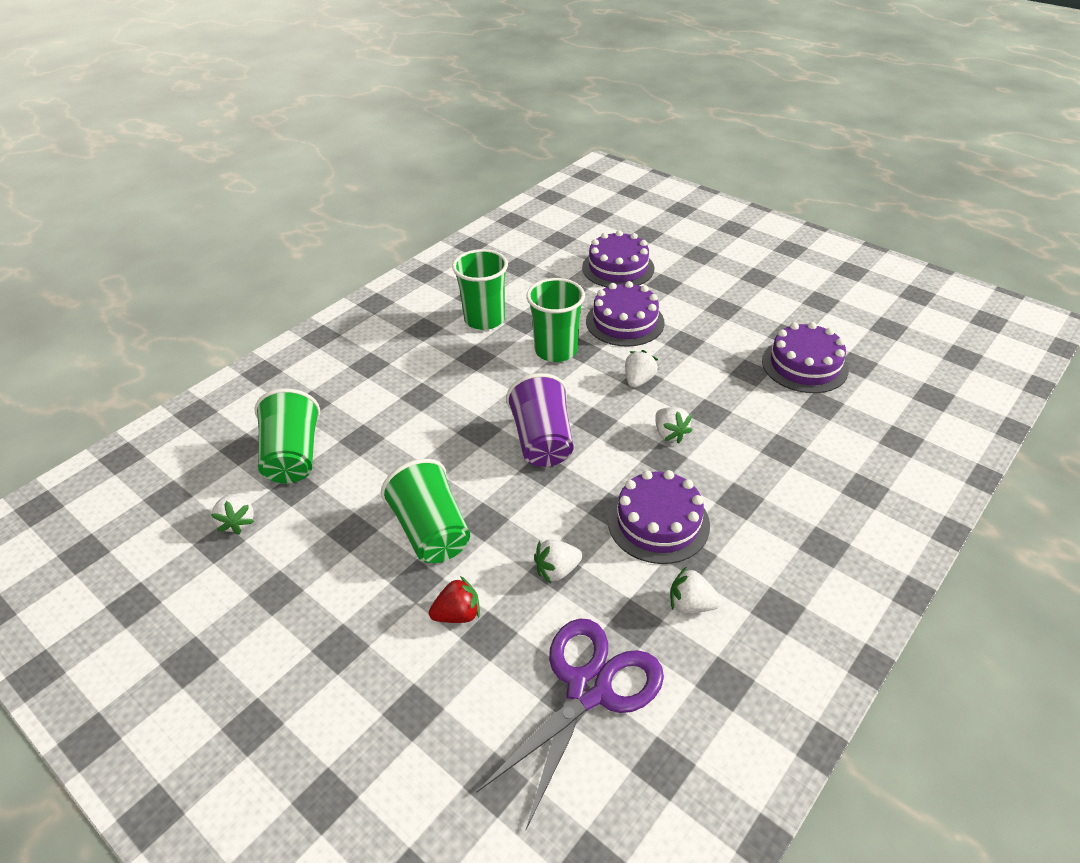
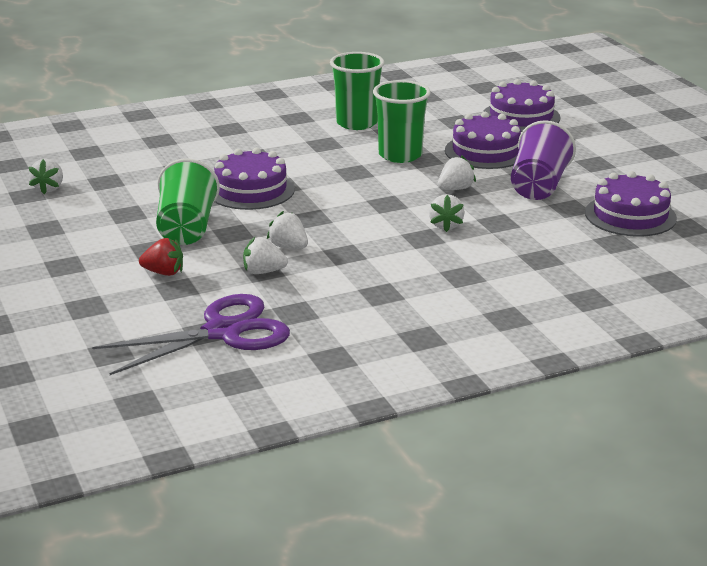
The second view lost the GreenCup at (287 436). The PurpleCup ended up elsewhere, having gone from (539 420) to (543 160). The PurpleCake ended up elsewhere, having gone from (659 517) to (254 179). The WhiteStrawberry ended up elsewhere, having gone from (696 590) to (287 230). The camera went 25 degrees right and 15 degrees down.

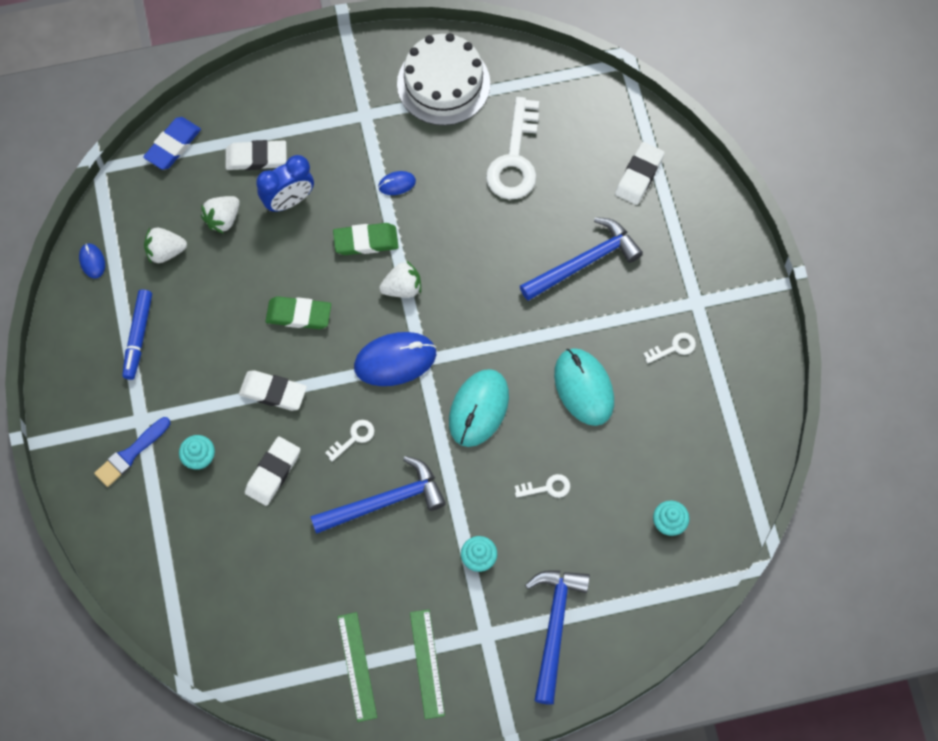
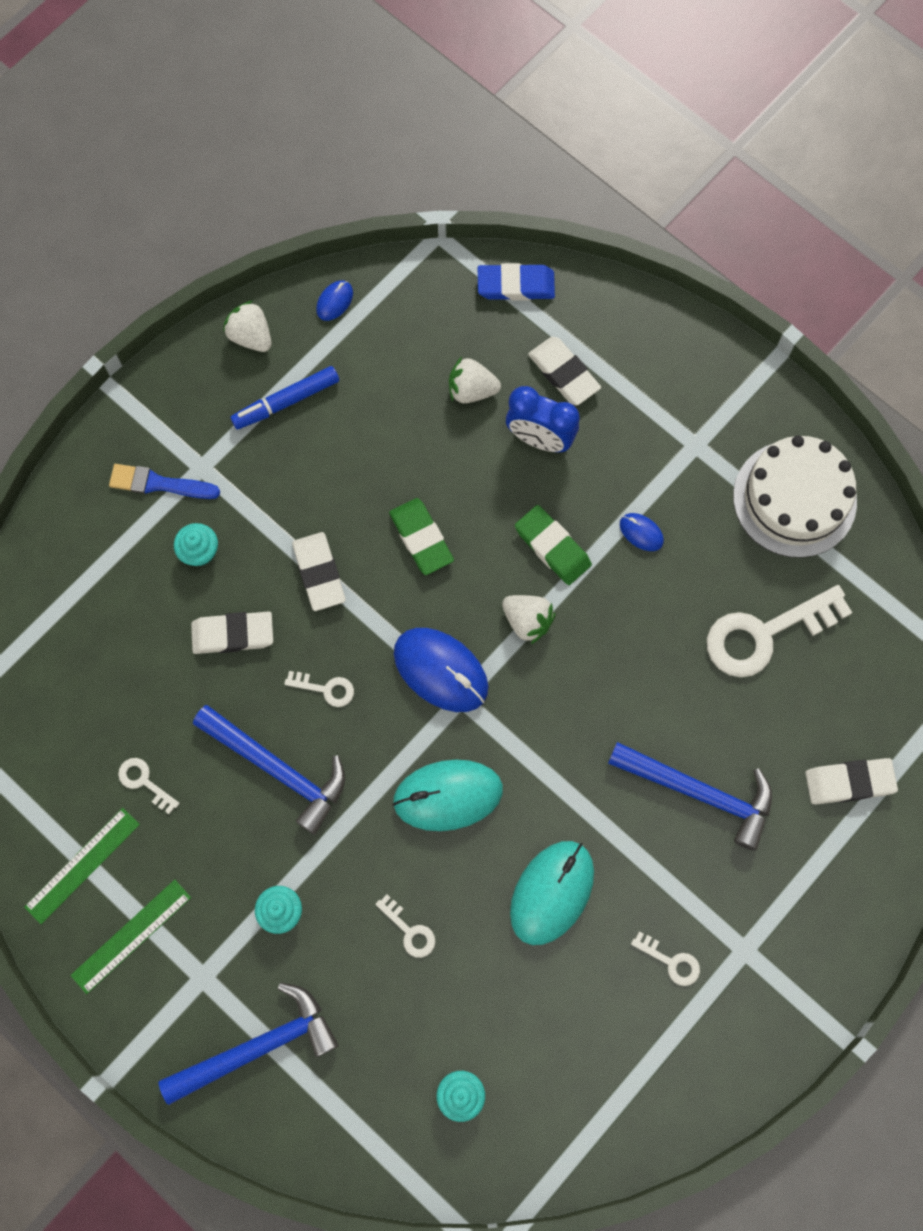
The WhiteStrawberry ended up elsewhere, having gone from (165 246) to (247 326). The second view gained the WhiteKey at (149 786). The camera went 55 degrees right and 5 degrees up.

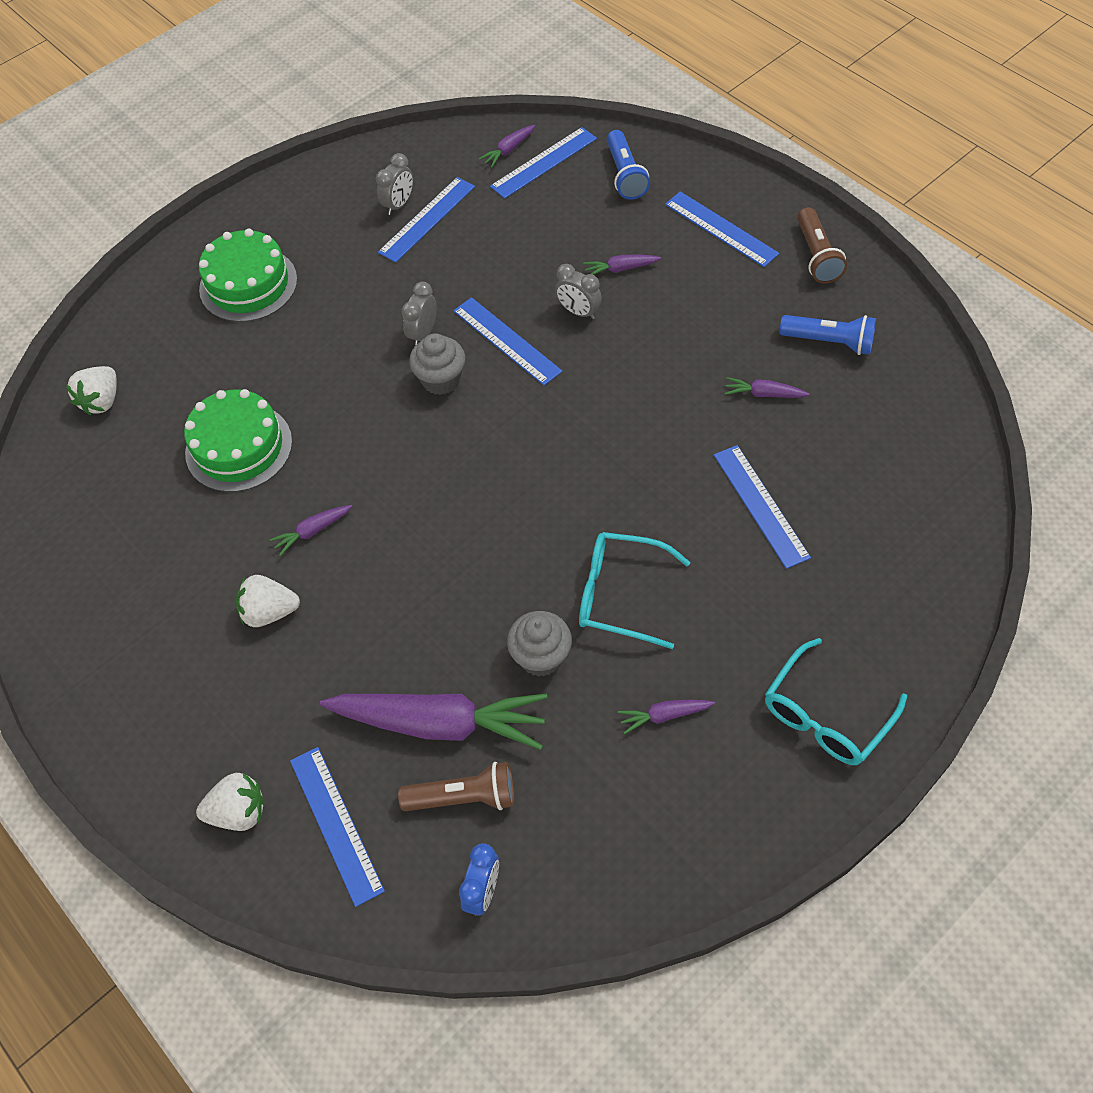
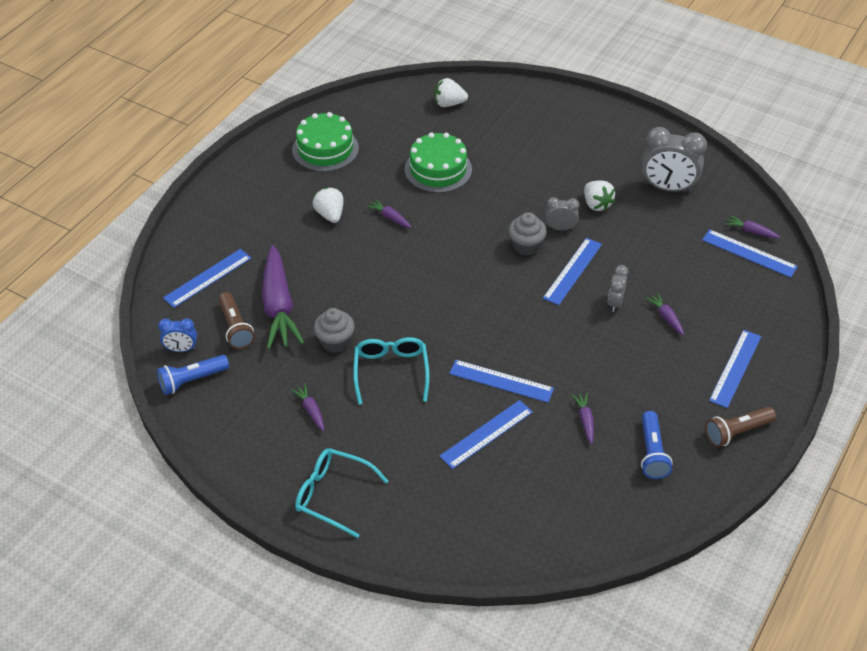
The WhiteStrawberry ended up elsewhere, having gone from (230 801) to (599 195). The GreenCake ended up elsewhere, having gone from (248 275) to (325 142). The size of the GreyClock at (394 184) changed by a factor of 1.87. The BlueRuler ended up elsewhere, having gone from (426 220) to (501 381). The BlueFlashlight ended up elsewhere, having gone from (628 165) to (193 375). The camera went 70 degrees right and 10 degrees down.

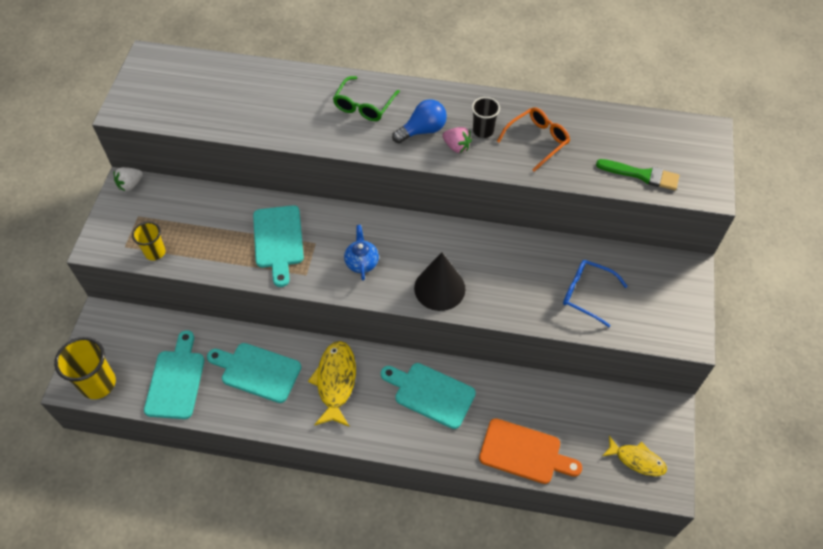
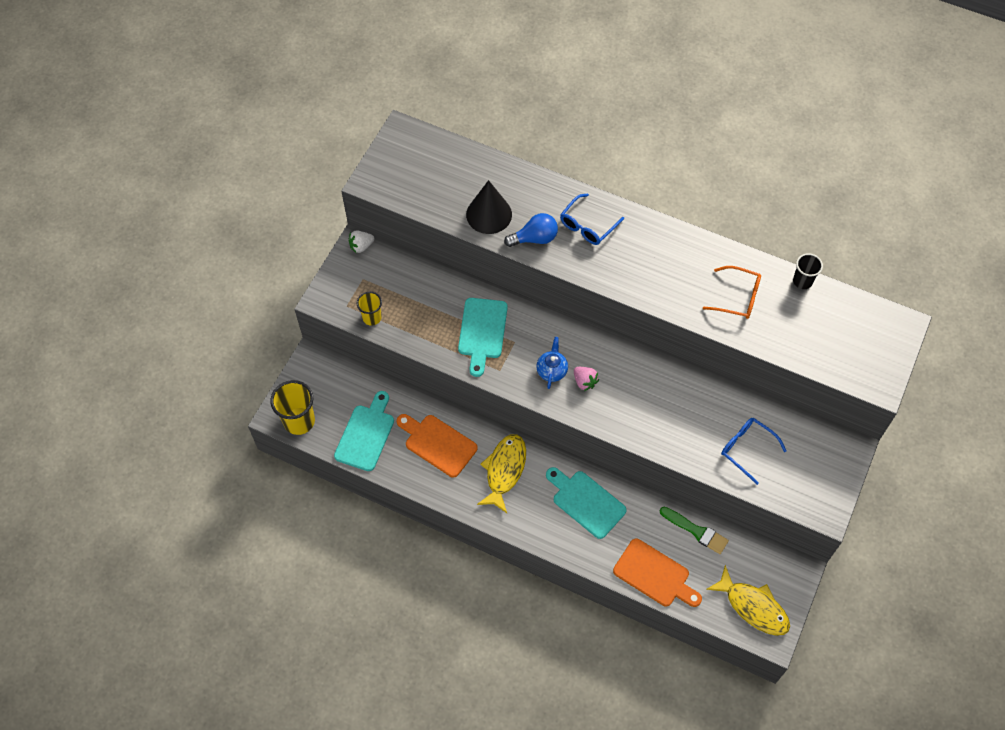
What was the TurquoiseCuttingBoard at (254 373) turned into the OrangeCuttingBoard at (437 445). What was the GreenGlasses at (366 98) turned into the BlueGlasses at (592 219). The BlueLightBulb ended up elsewhere, having gone from (419 121) to (531 230). The BlackCone ended up elsewhere, having gone from (439 281) to (489 207). The PinkStrawberry ended up elsewhere, having gone from (457 140) to (586 379). The BlackCup ended up elsewhere, having gone from (486 117) to (808 271). The OrangeGlasses at (533 139) ended up facing another way, 45 degrees clockwise from before. The GreenBrush ended up elsewhere, having gone from (637 174) to (694 530). The size of the YellowFish at (634 456) changed by a factor of 1.53. The camera went 15 degrees right and 5 degrees up.

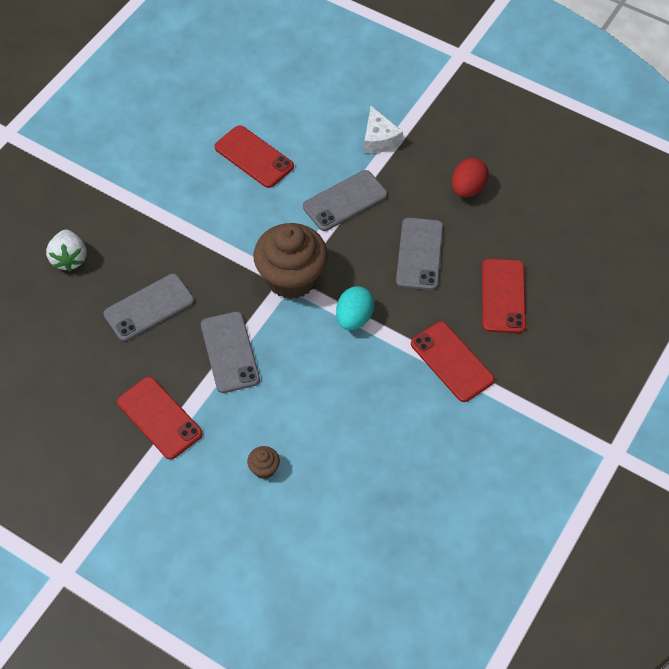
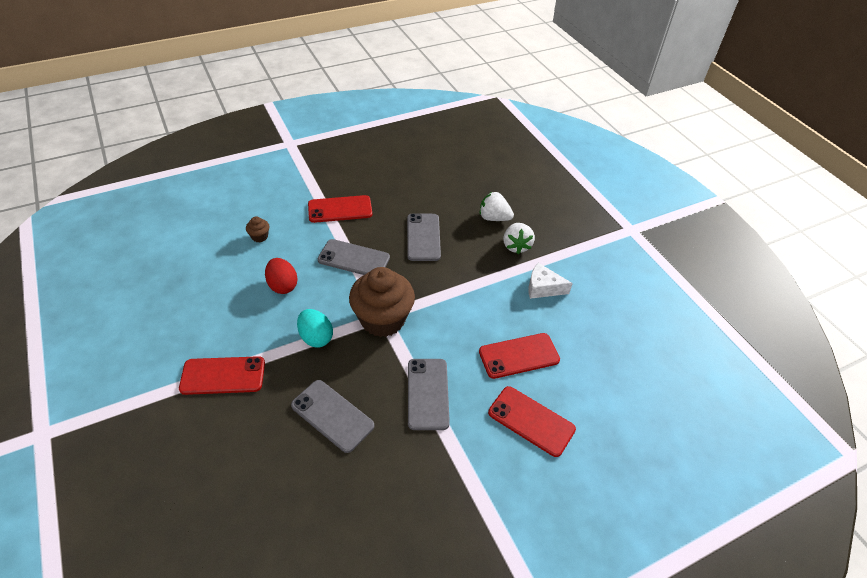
The WhiteCheese ended up elsewhere, having gone from (383 129) to (550 281). The RedEgg ended up elsewhere, having gone from (470 178) to (281 276). The RedPhone ended up elsewhere, having gone from (504 296) to (532 421). The second view gained the WhiteStrawberry at (519 238). The camera went 120 degrees right and 10 degrees down.

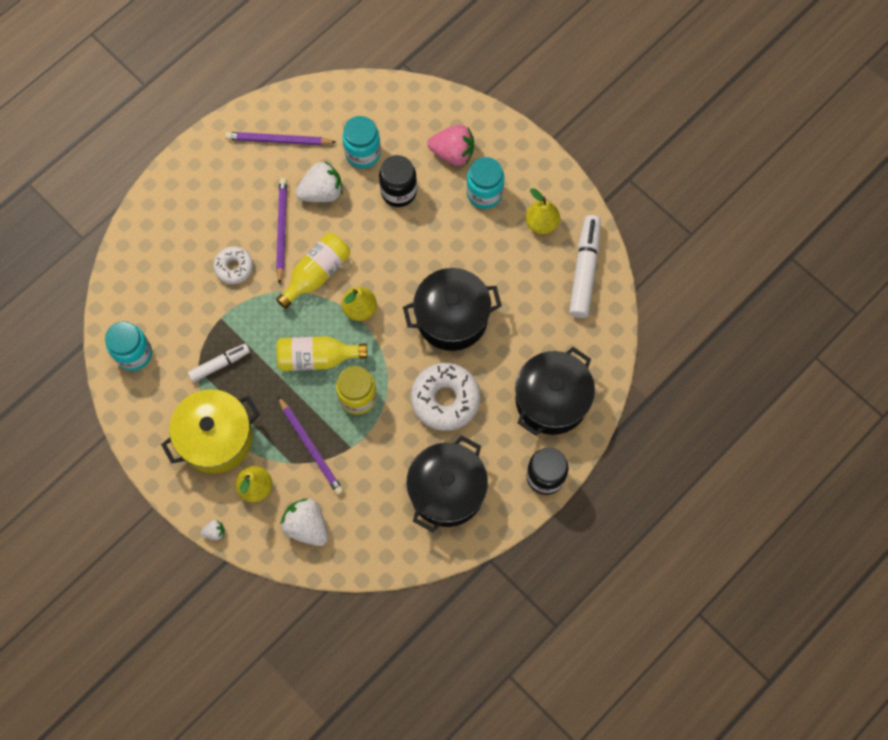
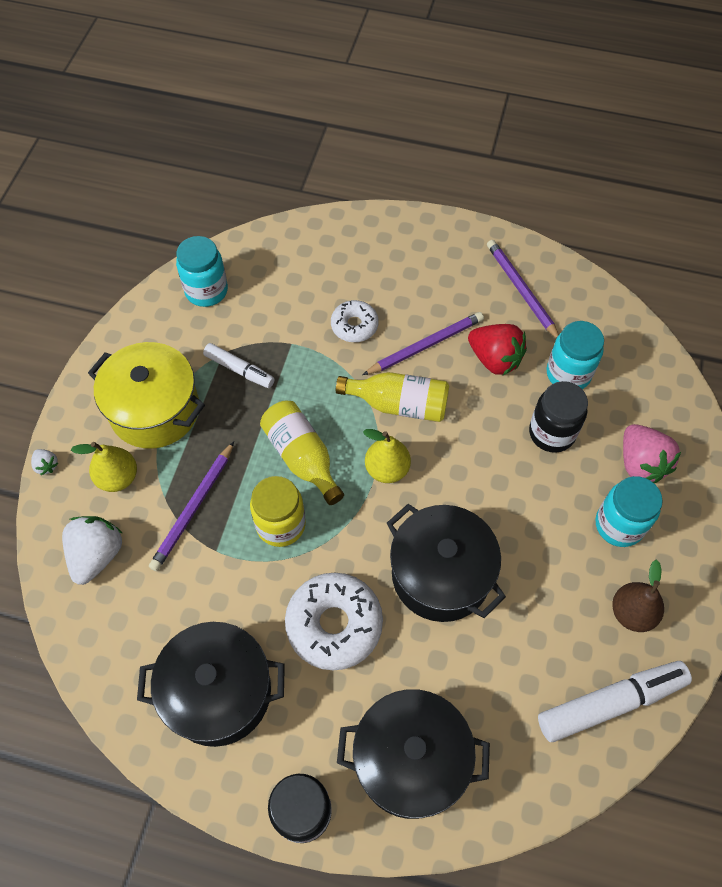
What was the WhiteStrawberry at (319 181) turned into the RedStrawberry at (497 349). What was the YellowPear at (542 211) turned into the BrownPear at (638 596). The camera went 60 degrees right and 10 degrees down.

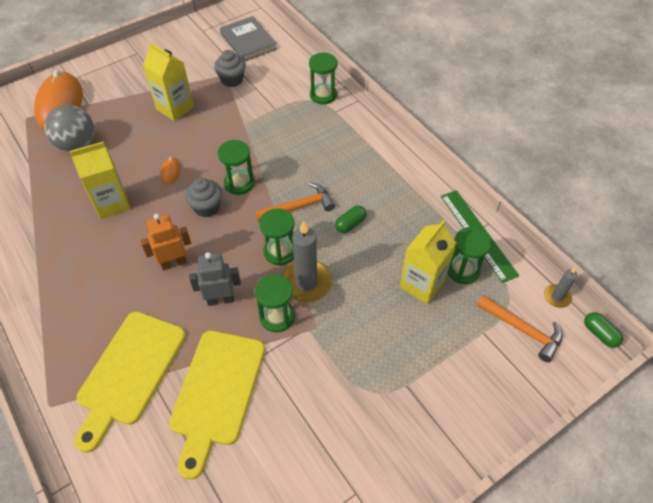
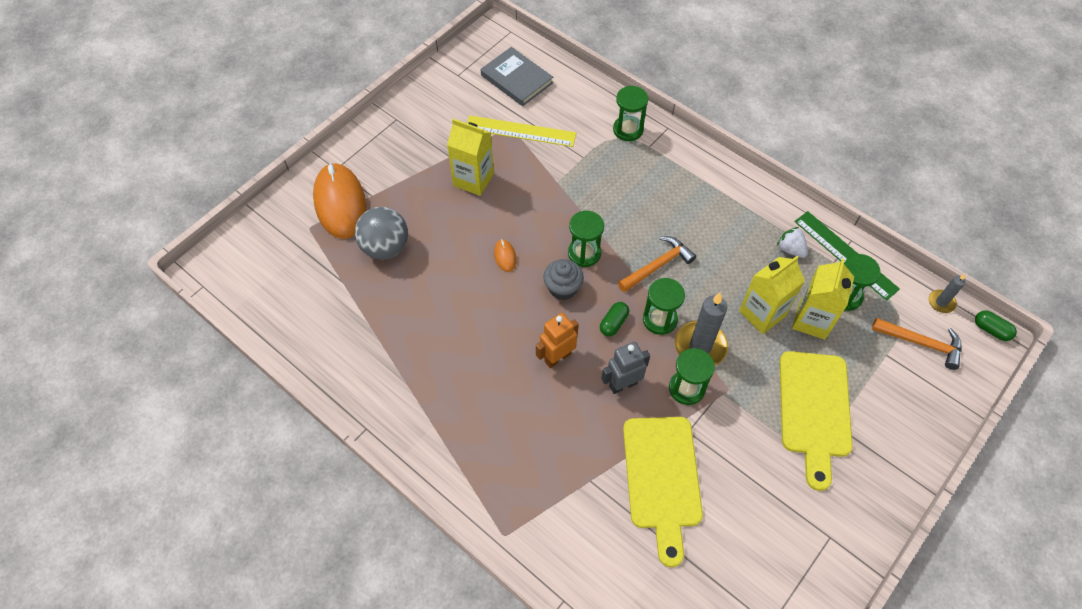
The YellowCarton ended up elsewhere, having gone from (100 180) to (772 295). The YellowCuttingBoard ended up elsewhere, having gone from (130 382) to (816 421). Where the GreyCupcake stood at (230 68), the YellowRuler came to stand at (521 131). The GreenCapsule ended up elsewhere, having gone from (351 219) to (614 319). The second view gained the WhiteStrawberry at (792 242). The camera went 15 degrees left and 5 degrees up.

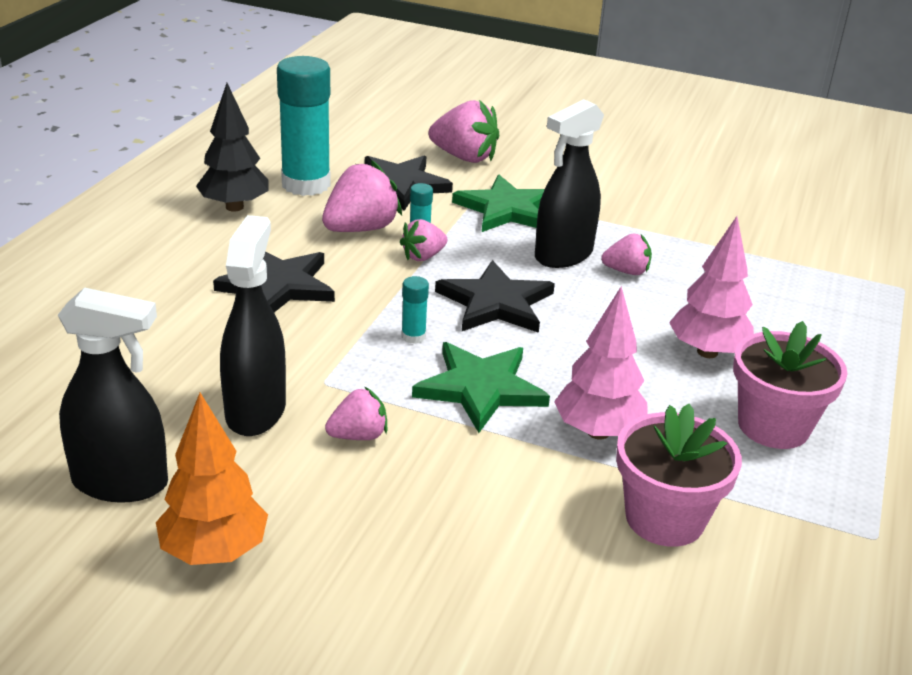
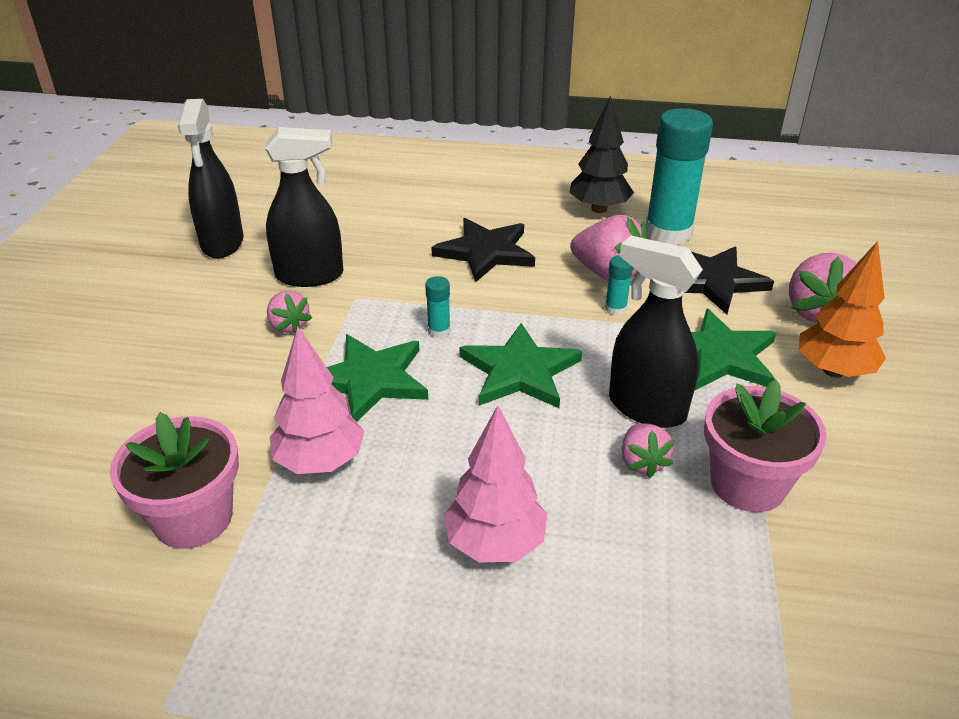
The OrangeTree ended up elsewhere, having gone from (212 479) to (842 309). The second view lost the PinkStrawberry at (423 240). What was the BlackStar at (495 296) turned into the GreenStar at (520 365). The PinkFlowerPot ended up elsewhere, having gone from (790 385) to (765 445). The camera went 80 degrees right and 5 degrees up.

